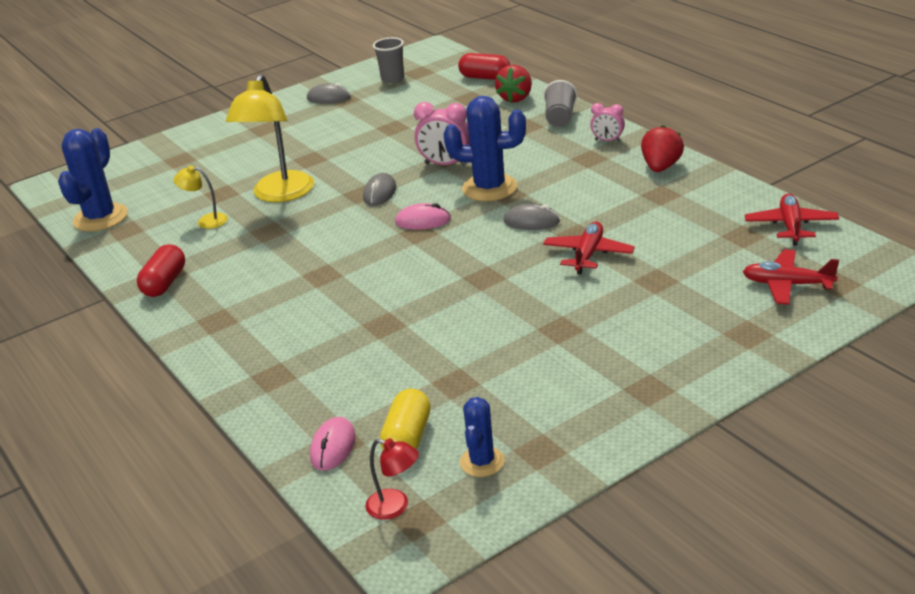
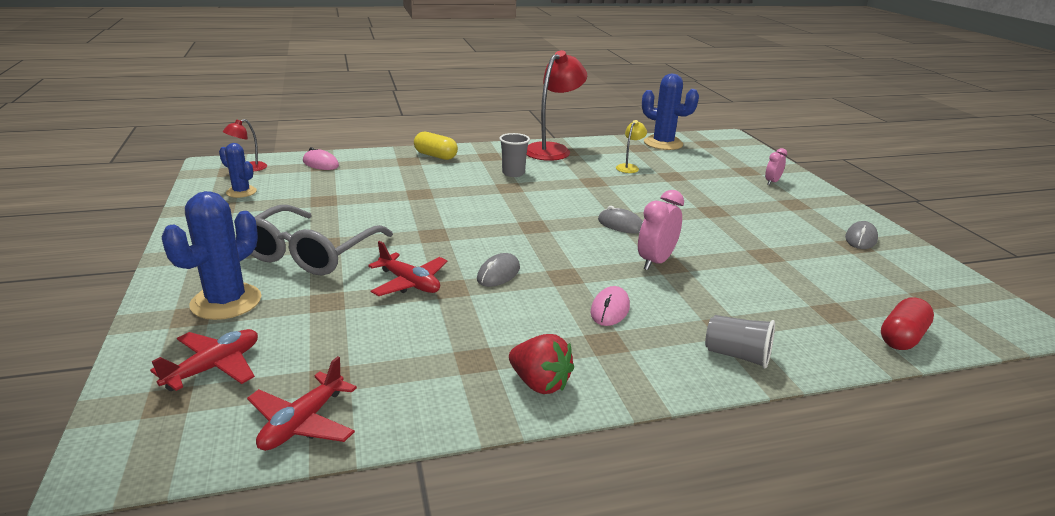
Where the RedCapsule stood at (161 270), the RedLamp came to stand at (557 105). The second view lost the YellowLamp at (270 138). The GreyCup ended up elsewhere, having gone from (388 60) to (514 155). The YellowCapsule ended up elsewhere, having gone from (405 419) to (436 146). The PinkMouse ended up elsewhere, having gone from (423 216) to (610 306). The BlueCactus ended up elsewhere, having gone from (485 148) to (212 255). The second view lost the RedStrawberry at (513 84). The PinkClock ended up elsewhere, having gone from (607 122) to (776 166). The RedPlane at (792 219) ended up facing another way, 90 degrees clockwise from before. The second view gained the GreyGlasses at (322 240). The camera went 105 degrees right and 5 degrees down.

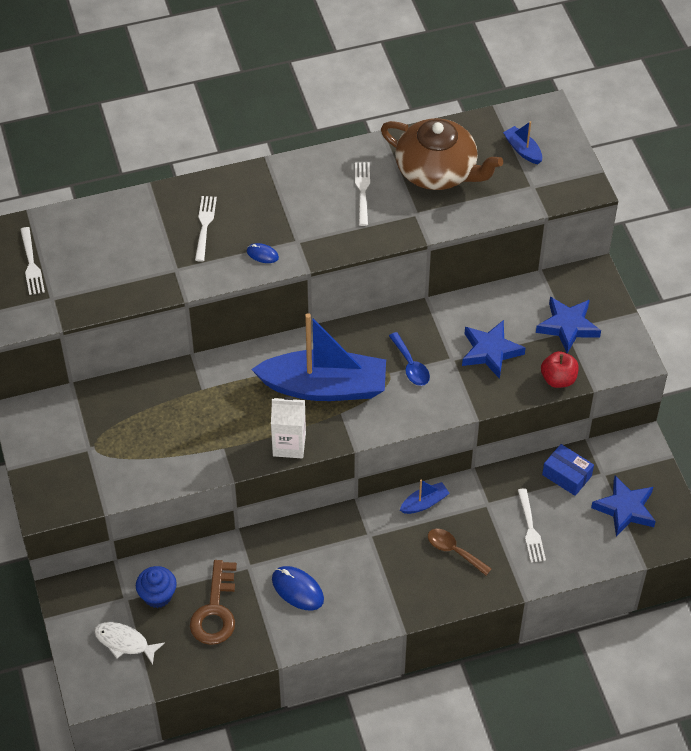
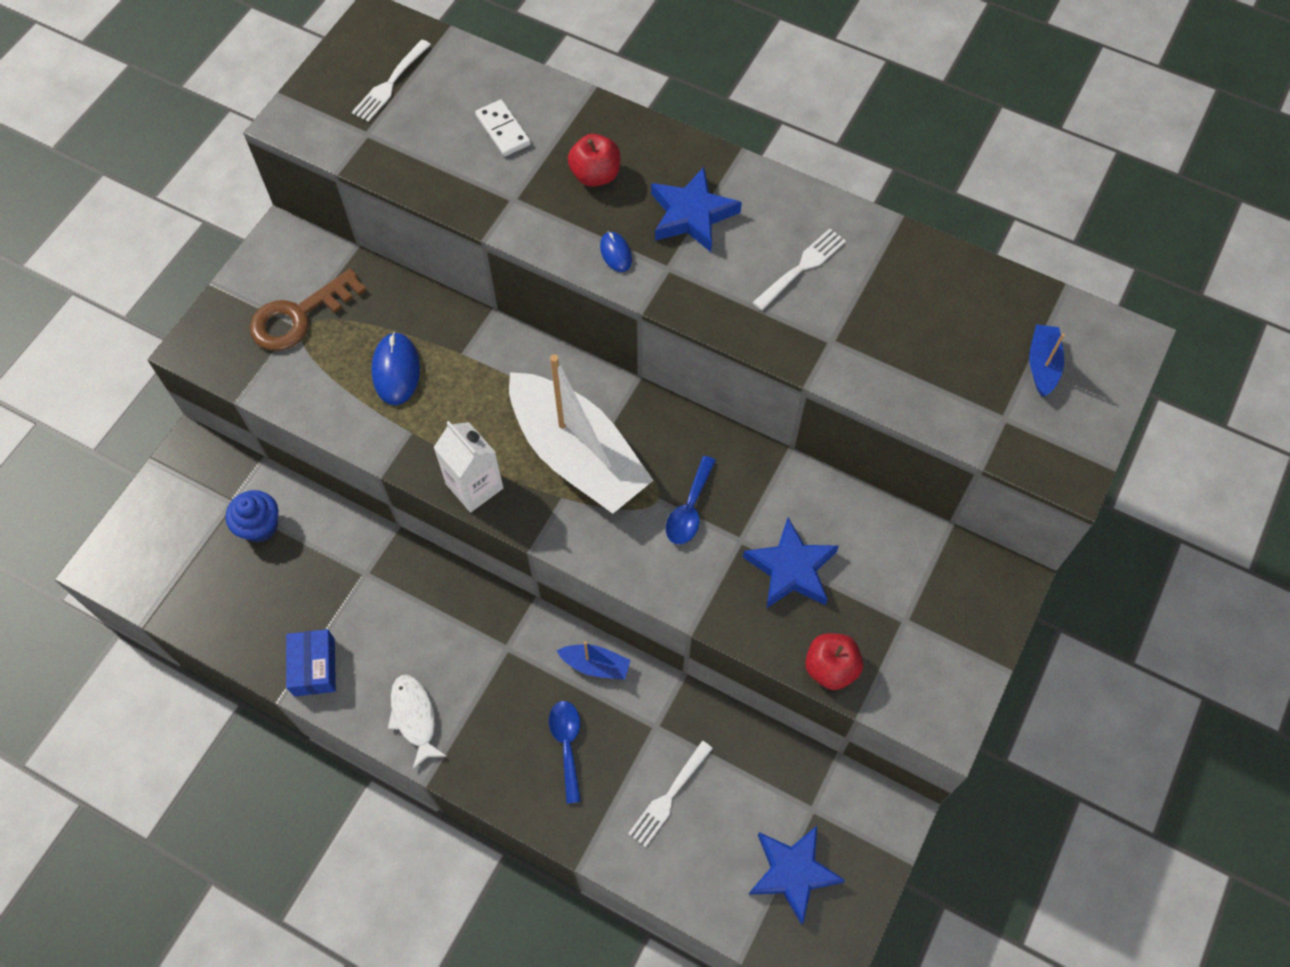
The WhiteFish ended up elsewhere, having gone from (129 643) to (417 722). The BrownKey ended up elsewhere, having gone from (213 602) to (308 309). Where the WhiteFork stood at (206 229), the RedApple came to stand at (594 160). What was the BlueBoat at (318 357) turned into the WhiteBoat at (581 434). The BlueMouse ended up elsewhere, having gone from (298 588) to (395 368). The second view lost the BrownTeapot at (442 154). What was the BrownSpoon at (460 552) turned into the BlueSpoon at (565 752). The BlueStar ended up elsewhere, having gone from (568 325) to (696 209). The BlueBox ended up elsewhere, having gone from (568 470) to (311 663). The second view gained the WhiteDomino at (503 127). The camera went 45 degrees right and 10 degrees up.

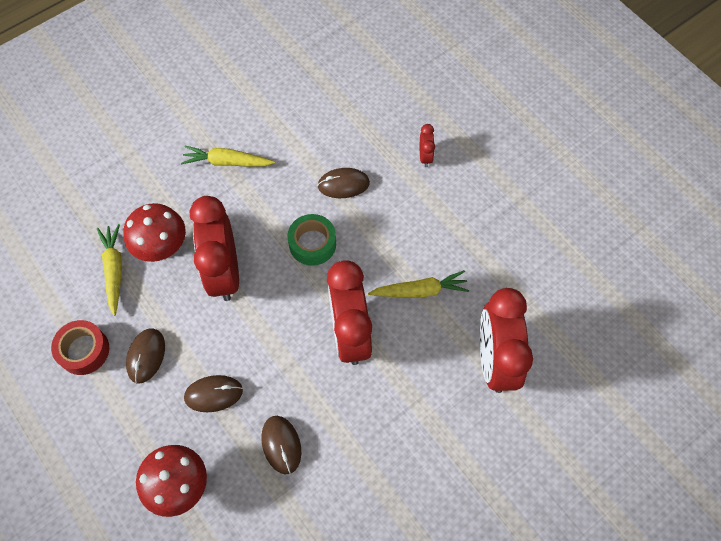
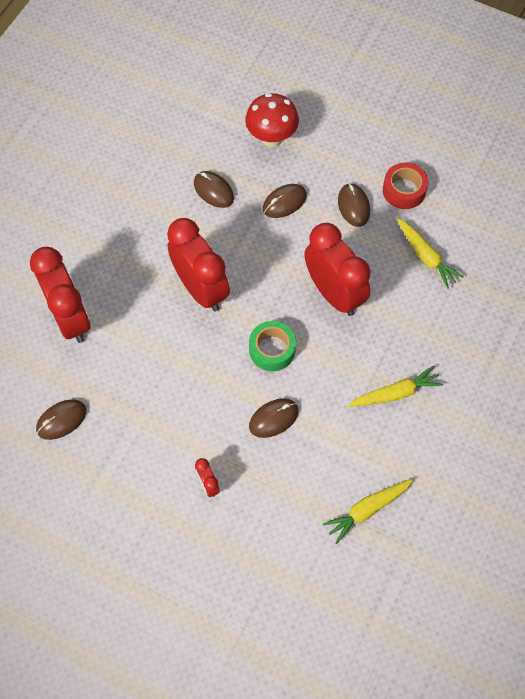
The second view lost the RedMushroom at (154 232). The YellowCarrot ended up elsewhere, having gone from (418 284) to (368 511). The second view gained the BrownMouse at (61 419). The camera went 155 degrees right and 0 degrees up.

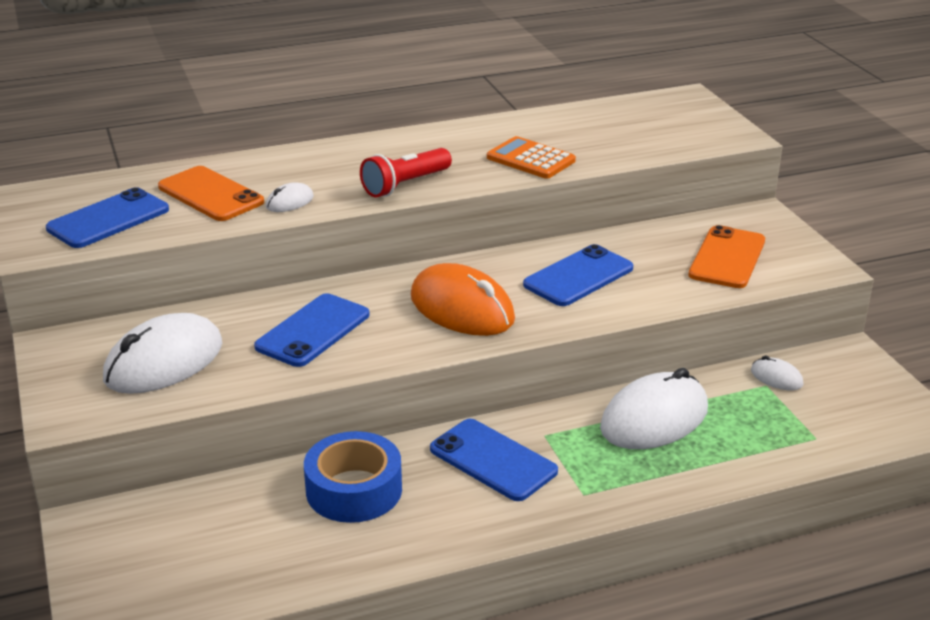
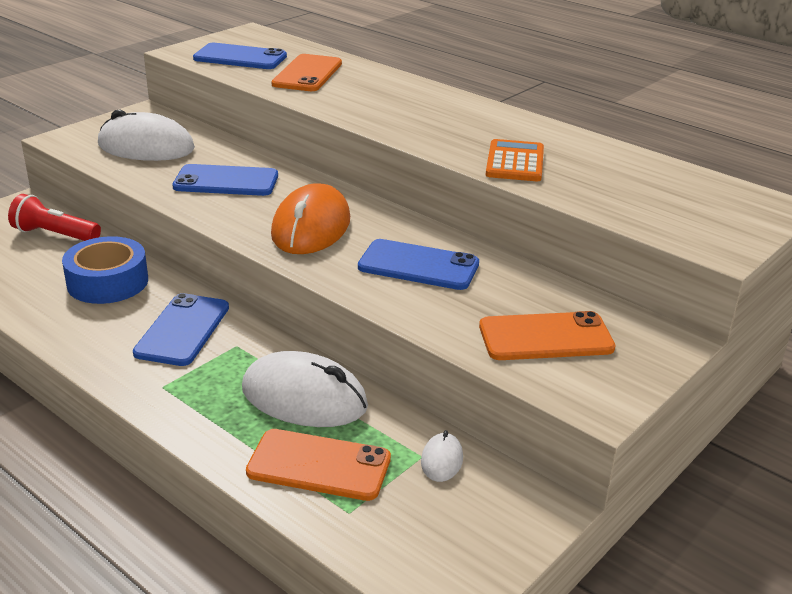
The second view lost the WhiteMouse at (290 197). The RedFlashlight ended up elsewhere, having gone from (406 172) to (54 217). The second view gained the OrangePhone at (318 465). The camera went 60 degrees right and 0 degrees up.

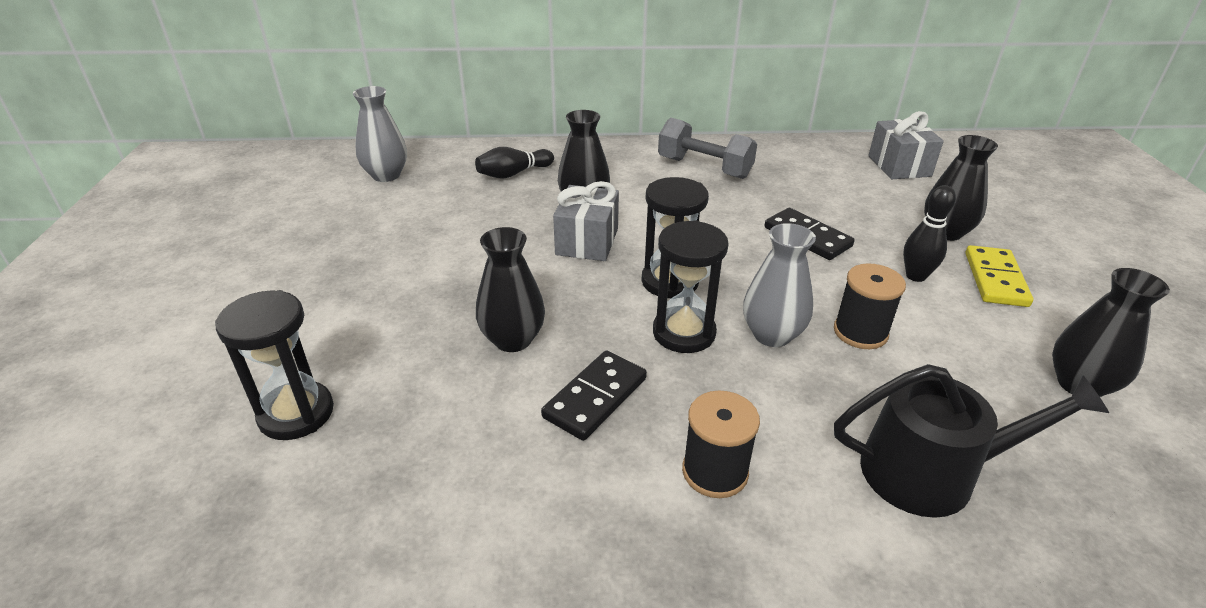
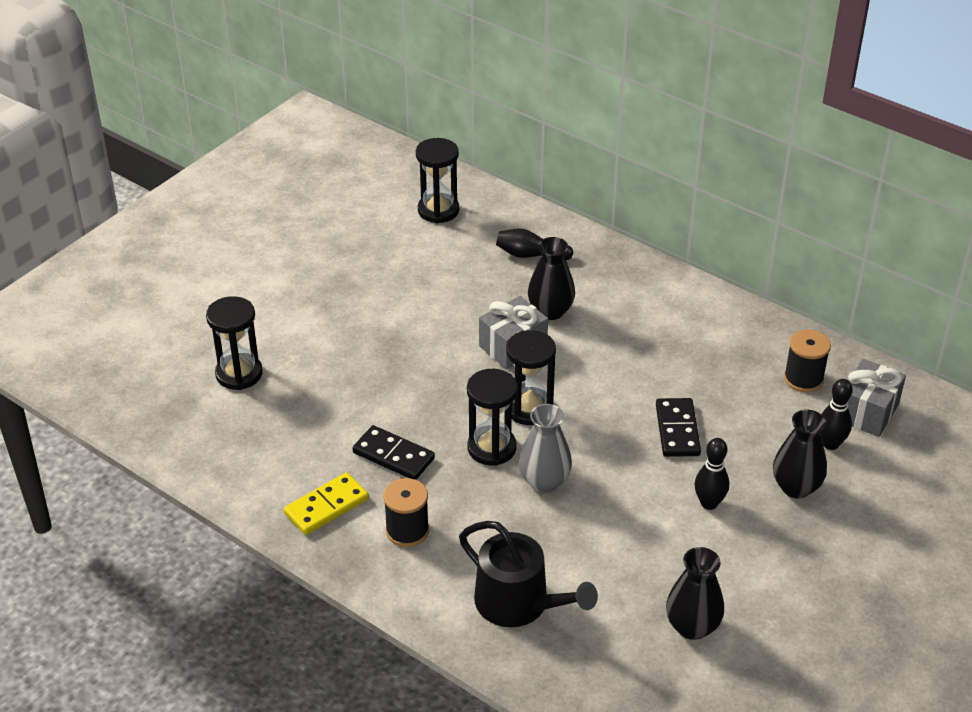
Where the GreyVase stood at (380 134), the BlackHourglass came to stand at (437 180). The second view lost the BlackVase at (510 289). The BlackDomino at (594 395) ended up facing another way, 45 degrees clockwise from before. The second view lost the GreyDumbbell at (707 148). The BlackSpool ended up elsewhere, having gone from (870 306) to (807 361). The YellowDomino ended up elsewhere, having gone from (999 276) to (326 503). The second view gained the BlackBowlingPin at (836 414). The camera went 40 degrees right and 5 degrees up.

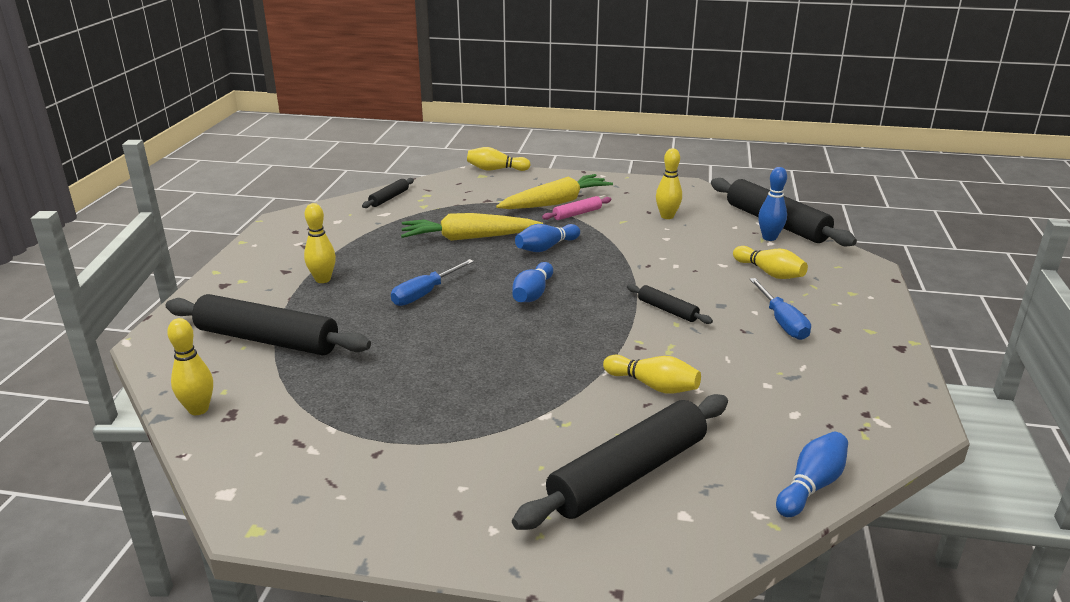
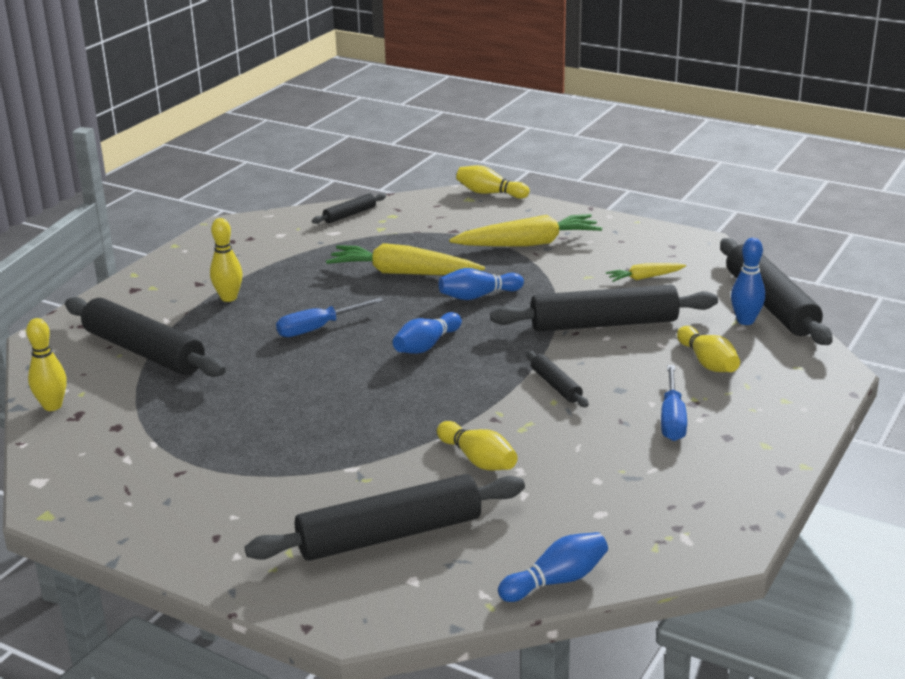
The second view lost the PinkRollingPin at (576 208). Where the YellowBowlingPin stood at (669 183), the YellowCarrot came to stand at (646 272). The second view gained the BlackRollingPin at (604 308). The camera went 20 degrees right and 0 degrees up.

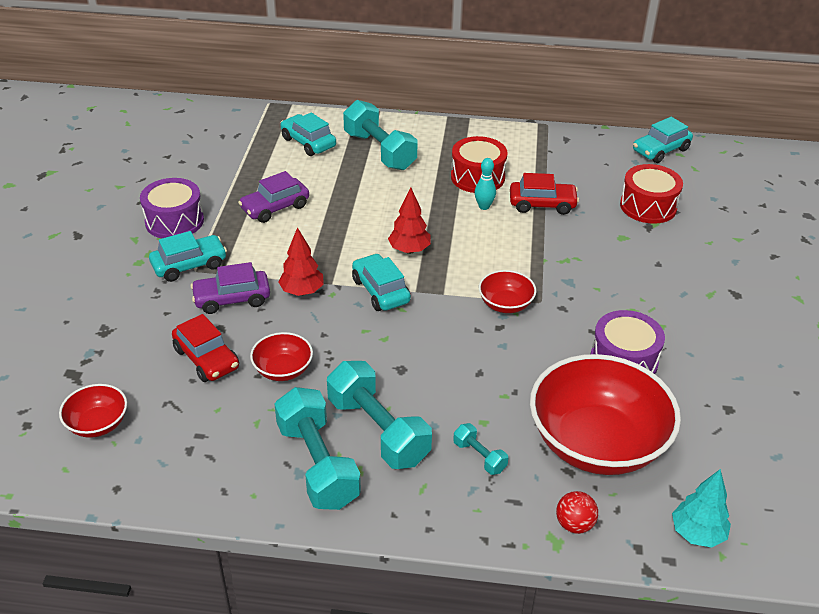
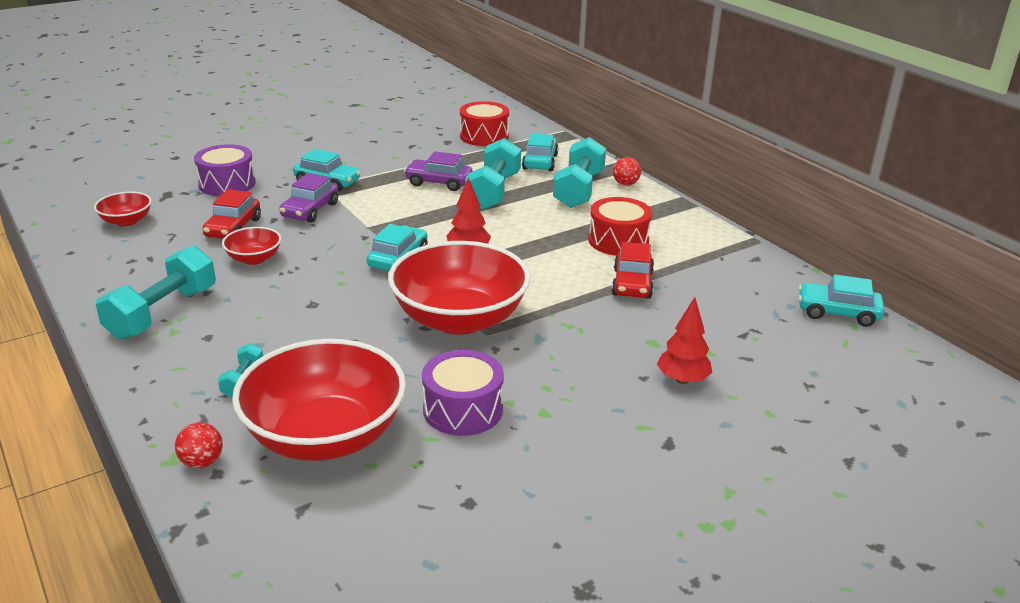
The PurpleDrum ended up elsewhere, having gone from (172 208) to (225 170). The PurpleCar at (230 288) ended up facing another way, 105 degrees counterclockwise from before. The RedTree ended up elsewhere, having gone from (301 261) to (684 340). The TurquoiseDumbbell ended up elsewhere, having gone from (379 415) to (493 174). The second view lost the TurquoiseBowlingPin at (485 184). The size of the RedBowl at (507 291) changed by a factor of 2.19. The RedCar at (544 194) ended up facing another way, 45 degrees clockwise from before. The RedDrum ended up elsewhere, having gone from (651 194) to (484 123). The second view lost the TurquoiseTree at (701 508). The second view gained the RedBall at (627 171). The camera went 50 degrees right and 10 degrees down.

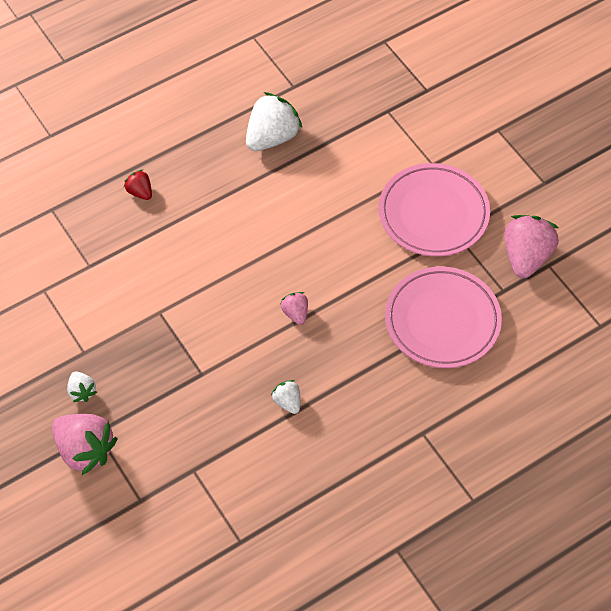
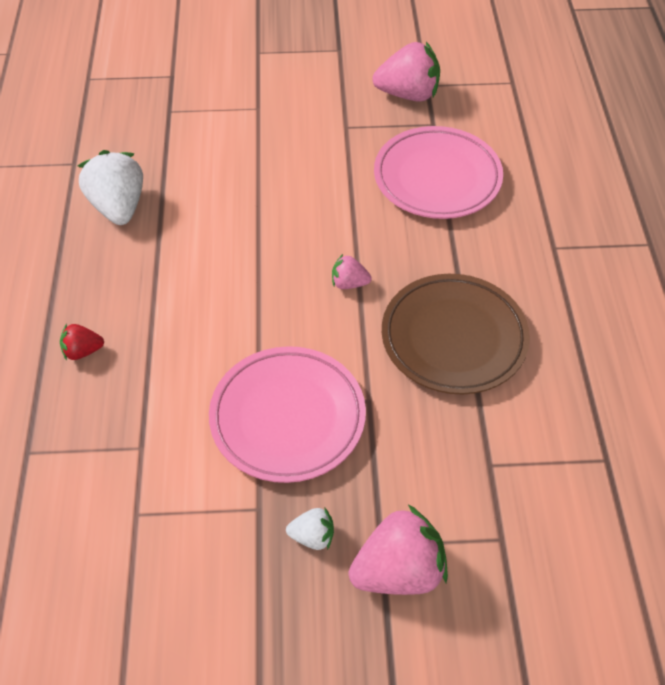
Where the WhiteStrawberry stood at (285 397), the BrownPlate came to stand at (456 334). The PinkPlate ended up elsewhere, having gone from (434 210) to (287 414). The PinkStrawberry at (531 246) ended up facing another way, 135 degrees clockwise from before. The camera went 60 degrees left and 5 degrees down.

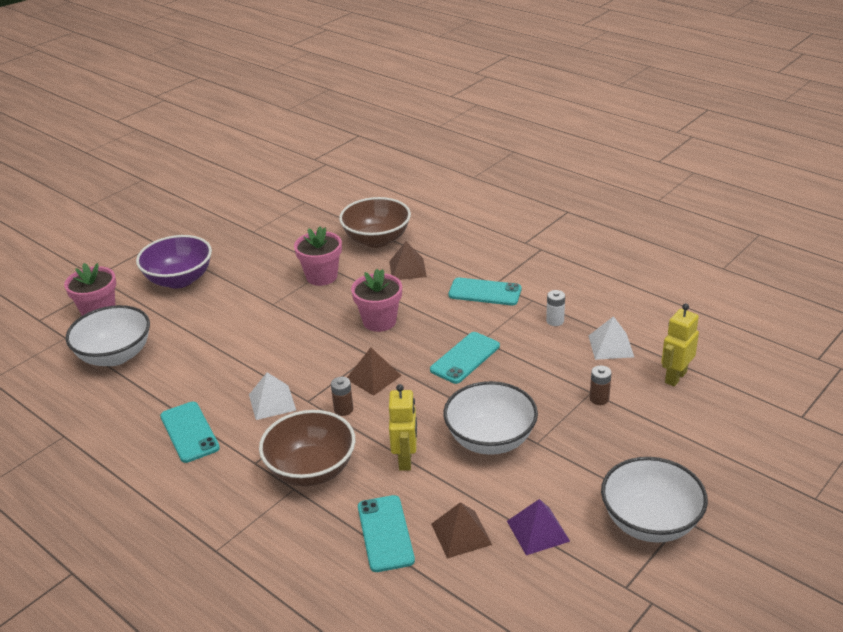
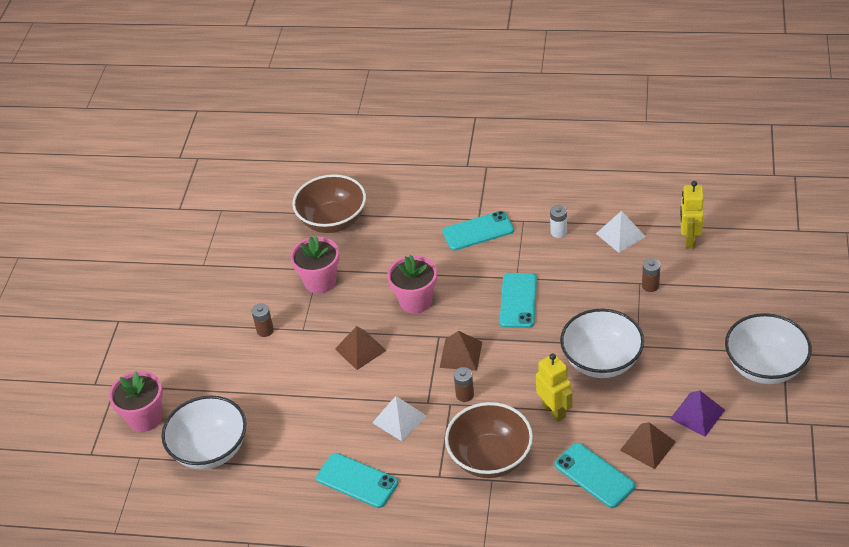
The second view lost the PurpleBowl at (174 262). The BrownPyramid ended up elsewhere, having gone from (408 260) to (361 348). The second view gained the BrownBattery at (263 320). The camera went 30 degrees left and 10 degrees up.

